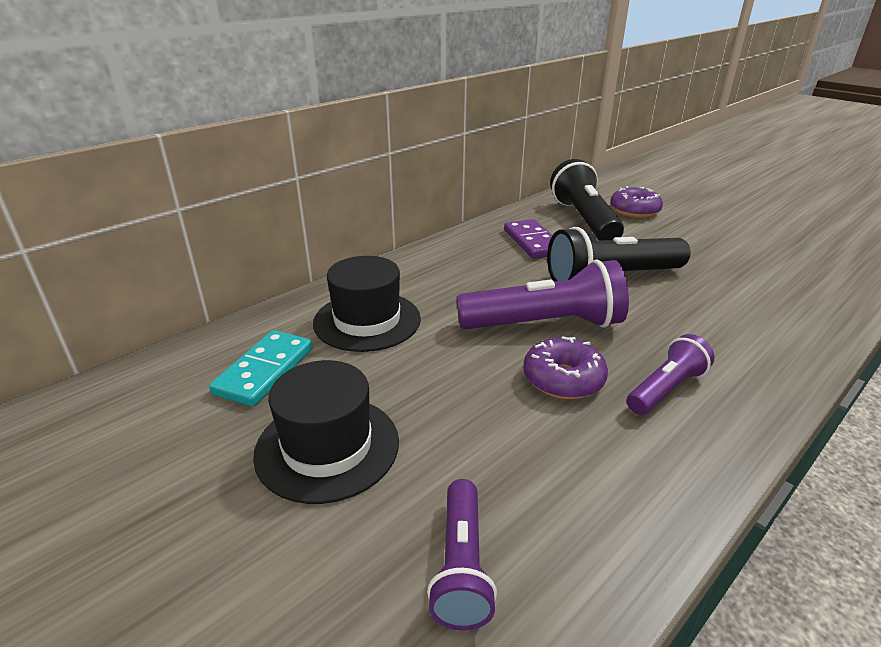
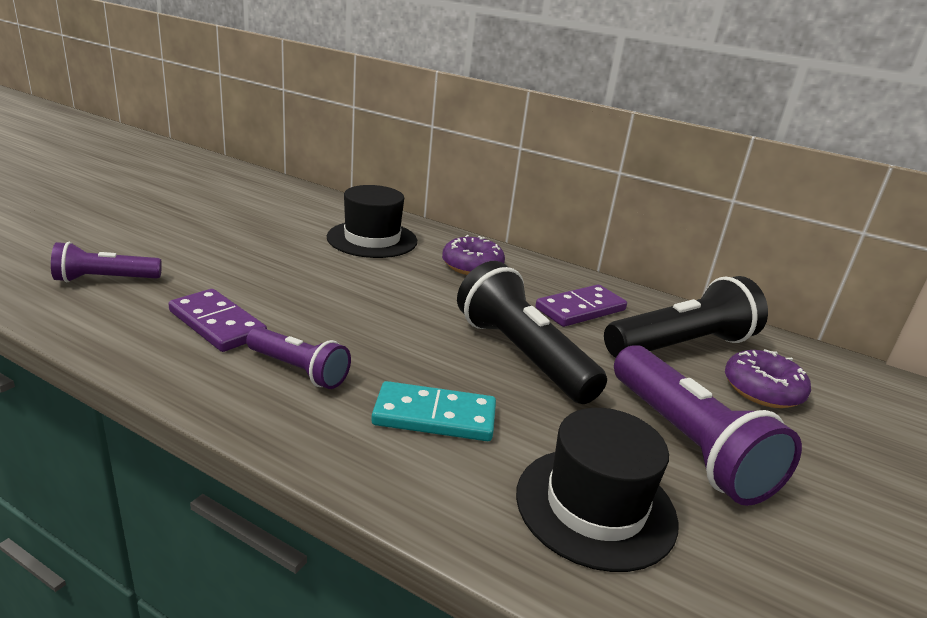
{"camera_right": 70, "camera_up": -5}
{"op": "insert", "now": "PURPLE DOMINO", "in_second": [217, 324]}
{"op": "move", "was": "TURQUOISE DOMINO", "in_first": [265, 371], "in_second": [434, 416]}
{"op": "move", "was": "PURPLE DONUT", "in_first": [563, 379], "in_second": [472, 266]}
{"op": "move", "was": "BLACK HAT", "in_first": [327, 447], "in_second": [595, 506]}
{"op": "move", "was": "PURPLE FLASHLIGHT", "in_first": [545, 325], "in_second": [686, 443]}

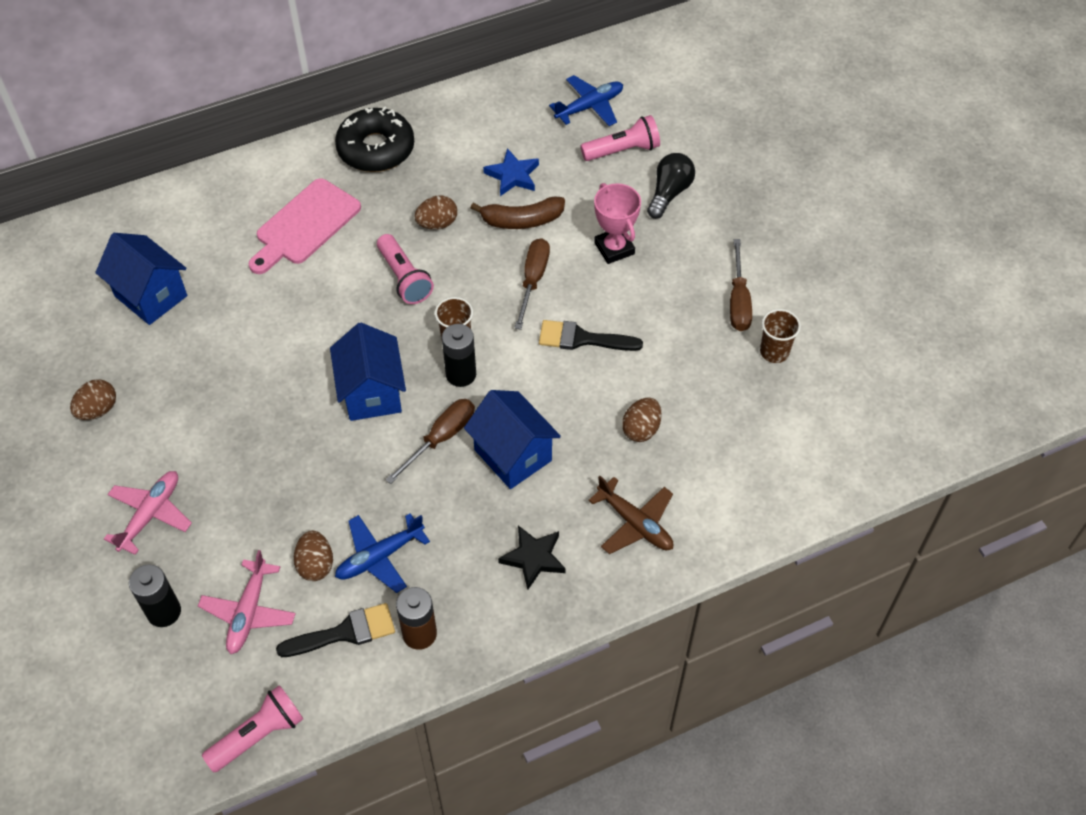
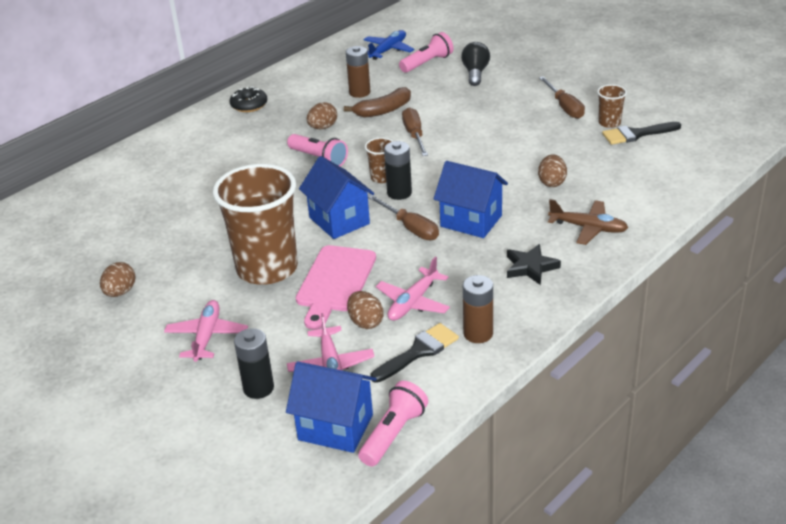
{"camera_right": -20, "camera_up": -20}
{"op": "insert", "now": "BROWN CUP", "in_second": [267, 268]}
{"op": "resize", "was": "BLACK DONUT", "in_first": [376, 149], "in_second": [249, 105], "ratio": 0.61}
{"op": "move", "was": "BLUE HOUSE", "in_first": [151, 296], "in_second": [335, 427]}
{"op": "move", "was": "PINK CUTTING BOARD", "in_first": [305, 225], "in_second": [335, 282]}
{"op": "replace", "was": "BLUE STAR", "now": "BROWN BATTERY", "in_first": [512, 175], "in_second": [359, 92]}
{"op": "rotate", "was": "BROWN SCREWDRIVER", "in_first": [441, 438], "in_second": [410, 228], "clockwise": 120}
{"op": "recolor", "was": "BLUE PLANE", "now": "PINK PLANE", "in_first": [379, 557], "in_second": [413, 302]}
{"op": "move", "was": "BLACK BRUSH", "in_first": [582, 339], "in_second": [636, 134]}
{"op": "delete", "was": "PINK TROPHY", "in_first": [614, 248]}

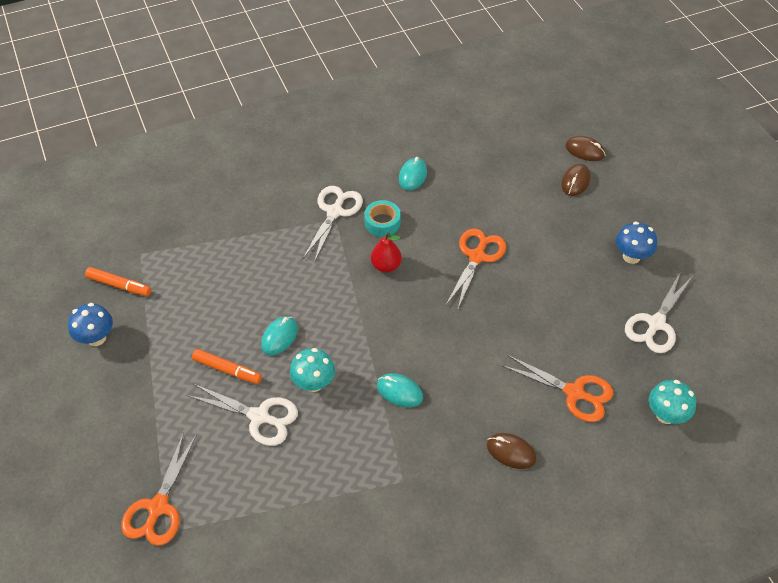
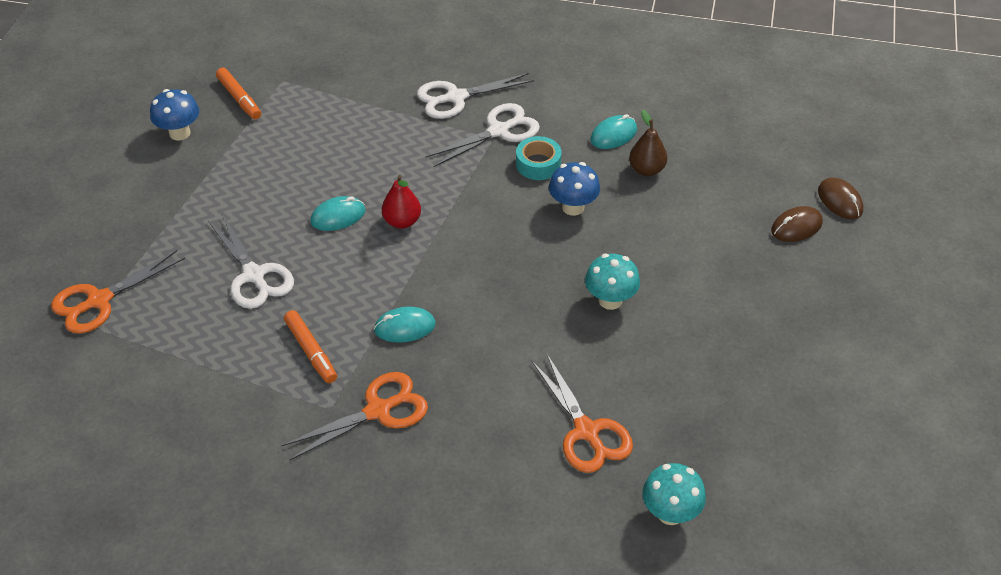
{"camera_right": 35, "camera_up": -5}
{"op": "move", "was": "ORANGE SCISSORS", "in_first": [477, 256], "in_second": [378, 410]}
{"op": "move", "was": "ORANGE MARKER", "in_first": [227, 369], "in_second": [311, 351]}
{"op": "rotate", "was": "TURQUOISE MOUSE", "in_first": [399, 391], "in_second": [405, 327], "clockwise": -75}
{"op": "move", "was": "RED PEAR", "in_first": [386, 266], "in_second": [402, 221]}
{"op": "move", "was": "WHITE SCISSORS", "in_first": [656, 324], "in_second": [456, 97]}
{"op": "move", "was": "BLUE MUSHROOM", "in_first": [631, 256], "in_second": [573, 207]}
{"op": "move", "was": "TURQUOISE MUSHROOM", "in_first": [314, 383], "in_second": [610, 300]}
{"op": "insert", "now": "BROWN PEAR", "in_second": [646, 170]}
{"op": "delete", "was": "BROWN MOUSE", "in_first": [511, 452]}

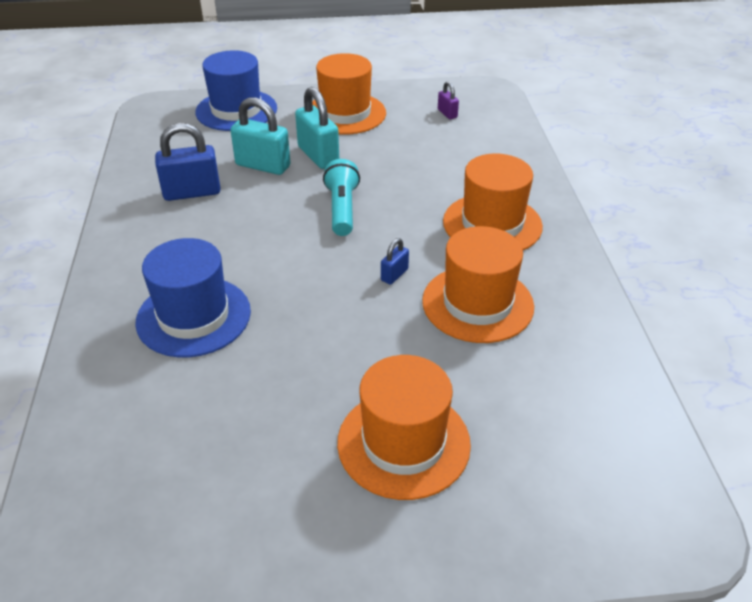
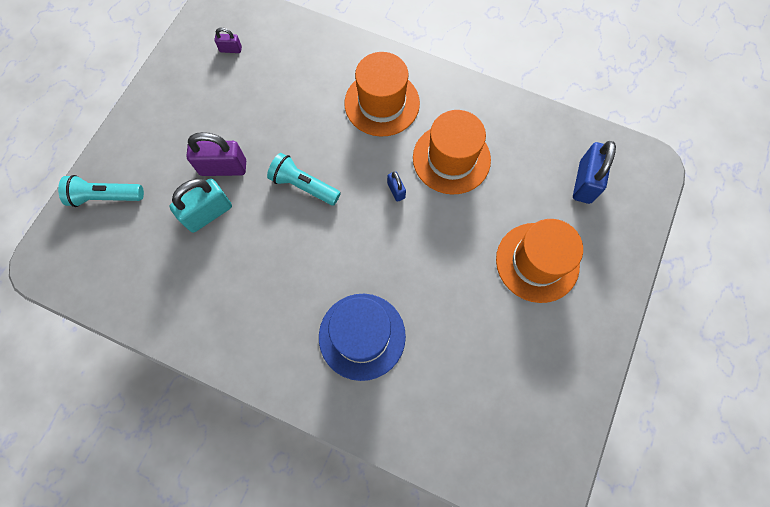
{"camera_right": -60, "camera_up": 30}
{"op": "replace", "was": "BLUE HAT", "now": "TURQUOISE FLASHLIGHT", "in_first": [236, 110], "in_second": [106, 197]}
{"op": "recolor", "was": "TURQUOISE PADLOCK", "now": "PURPLE PADLOCK", "in_first": [318, 156], "in_second": [223, 168]}
{"op": "move", "was": "BLUE PADLOCK", "in_first": [192, 192], "in_second": [585, 182]}
{"op": "delete", "was": "ORANGE HAT", "in_first": [345, 113]}

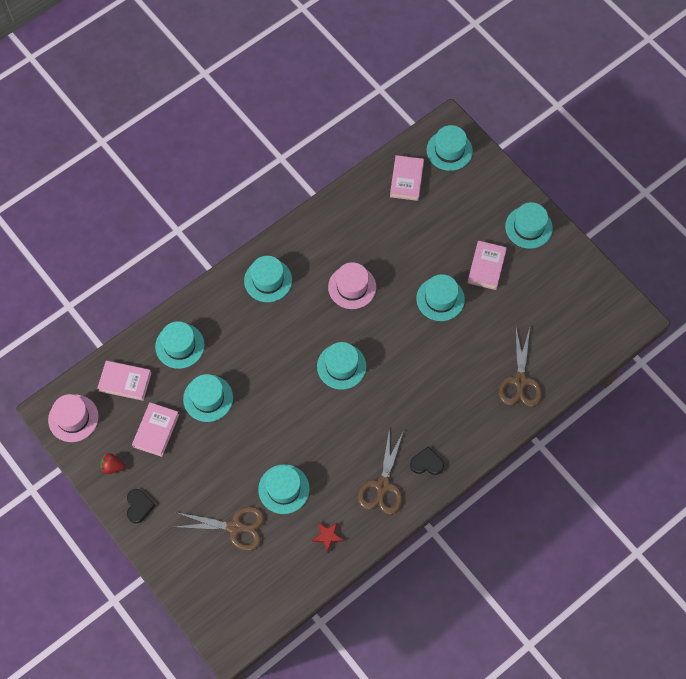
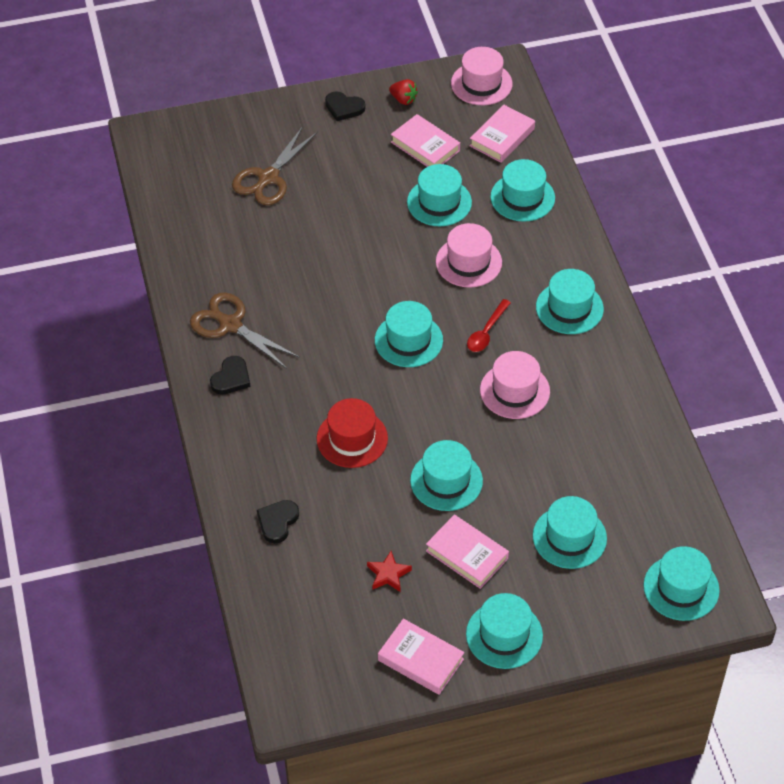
{"camera_right": 115, "camera_up": -15}
{"op": "replace", "was": "BROWN SCISSORS", "now": "BLACK HEART", "in_first": [520, 381], "in_second": [277, 522]}
{"op": "insert", "now": "RED HAT", "in_second": [352, 438]}
{"op": "move", "was": "RED STAR", "in_first": [327, 536], "in_second": [388, 574]}
{"op": "move", "was": "PINK BOOK", "in_first": [406, 180], "in_second": [420, 660]}
{"op": "rotate", "was": "RED STRAWBERRY", "in_first": [112, 467], "in_second": [403, 99], "clockwise": 90}
{"op": "insert", "now": "PINK HAT", "in_second": [468, 262]}
{"op": "insert", "now": "RED SPOON", "in_second": [486, 332]}
{"op": "move", "was": "TURQUOISE HAT", "in_first": [284, 489], "in_second": [569, 537]}

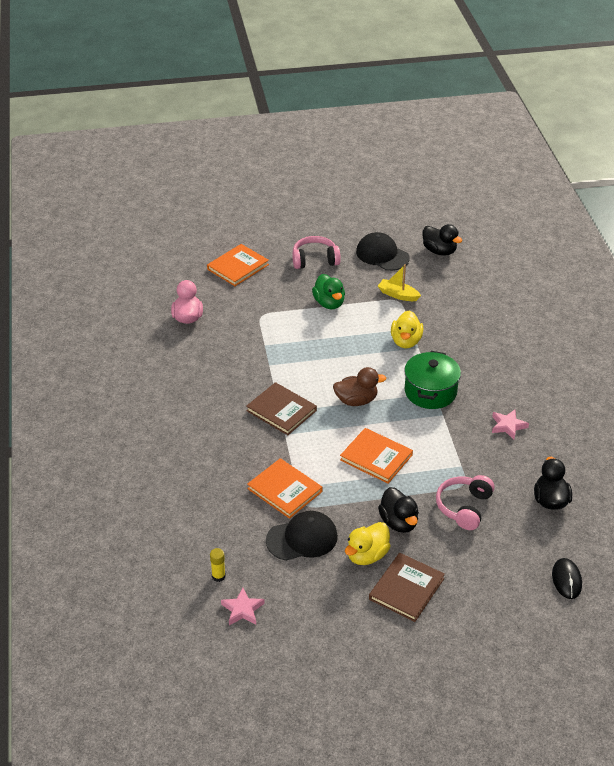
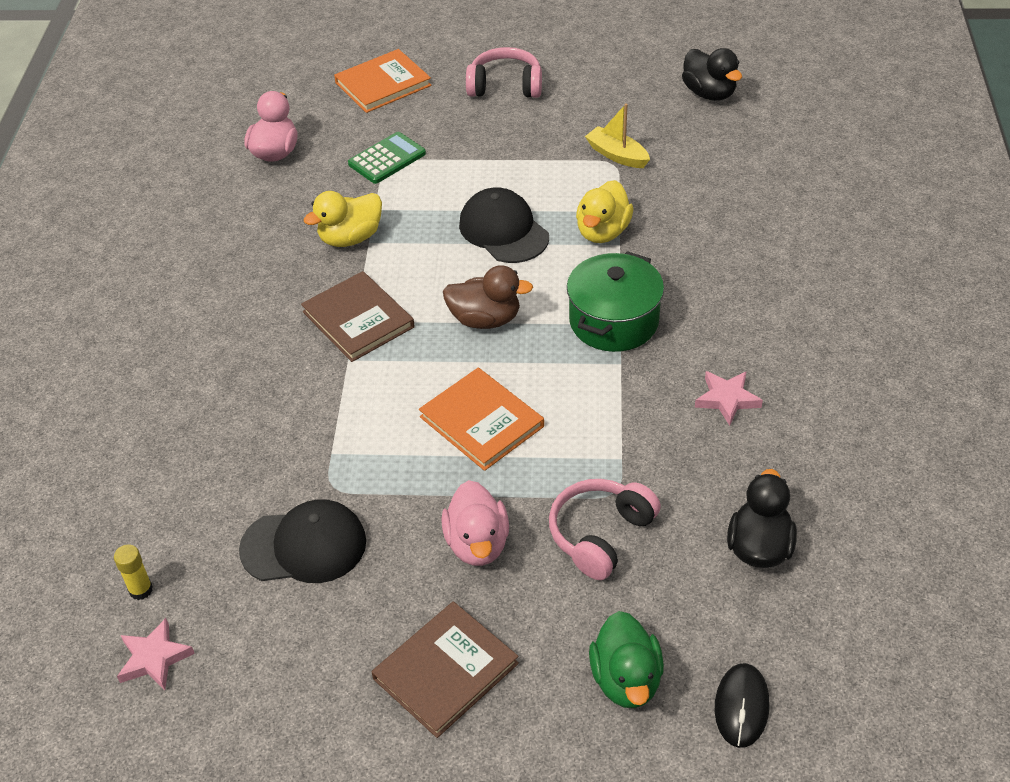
{"camera_right": 15, "camera_up": 5}
{"op": "move", "was": "YELLOW DUCK", "in_first": [367, 555], "in_second": [350, 238]}
{"op": "insert", "now": "GREEN CALCULATOR", "in_second": [387, 159]}
{"op": "recolor", "was": "BLACK DUCK", "now": "PINK DUCK", "in_first": [399, 522], "in_second": [477, 544]}
{"op": "move", "was": "BLACK CAP", "in_first": [382, 255], "in_second": [503, 230]}
{"op": "move", "was": "GREEN DUCK", "in_first": [329, 303], "in_second": [626, 680]}
{"op": "delete", "was": "ORANGE BOOK", "in_first": [285, 490]}

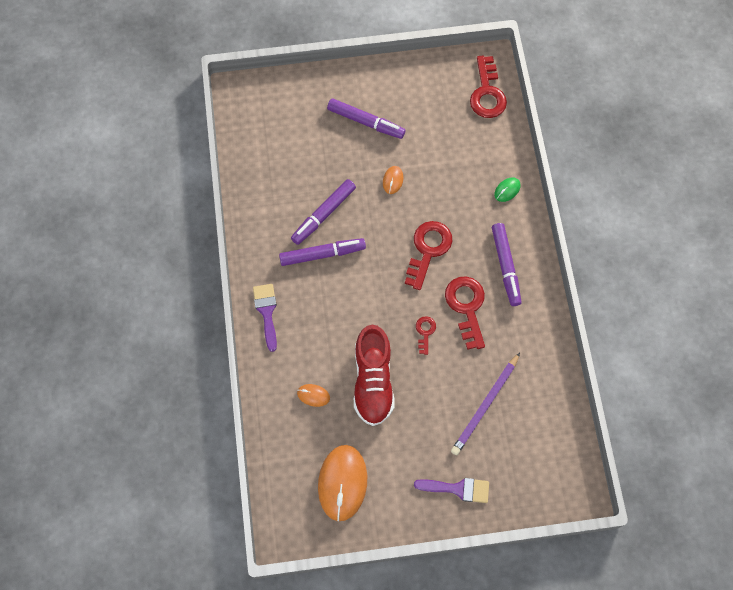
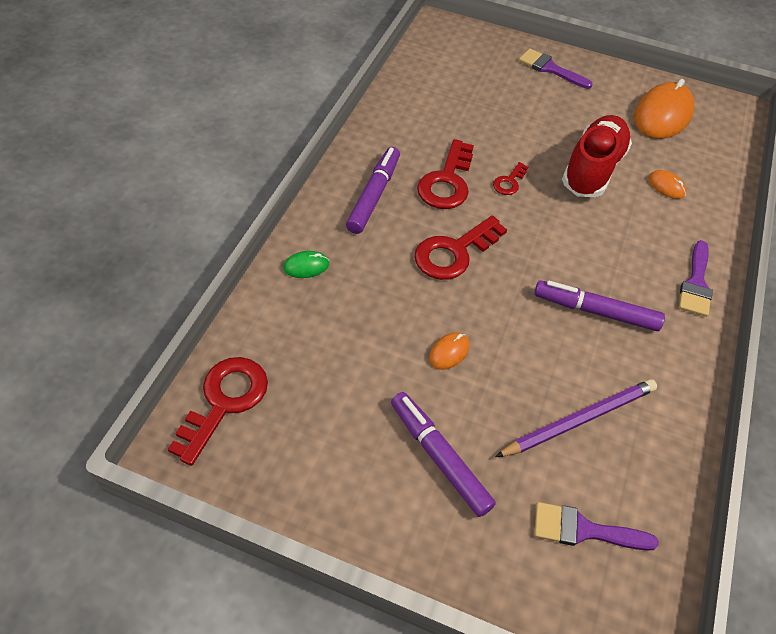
{"camera_right": -155, "camera_up": -15}
{"op": "move", "was": "PURPLE PENCIL", "in_first": [485, 405], "in_second": [579, 420]}
{"op": "insert", "now": "PURPLE BRUSH", "in_second": [584, 530]}
{"op": "delete", "was": "PURPLE MARKER", "in_first": [324, 214]}

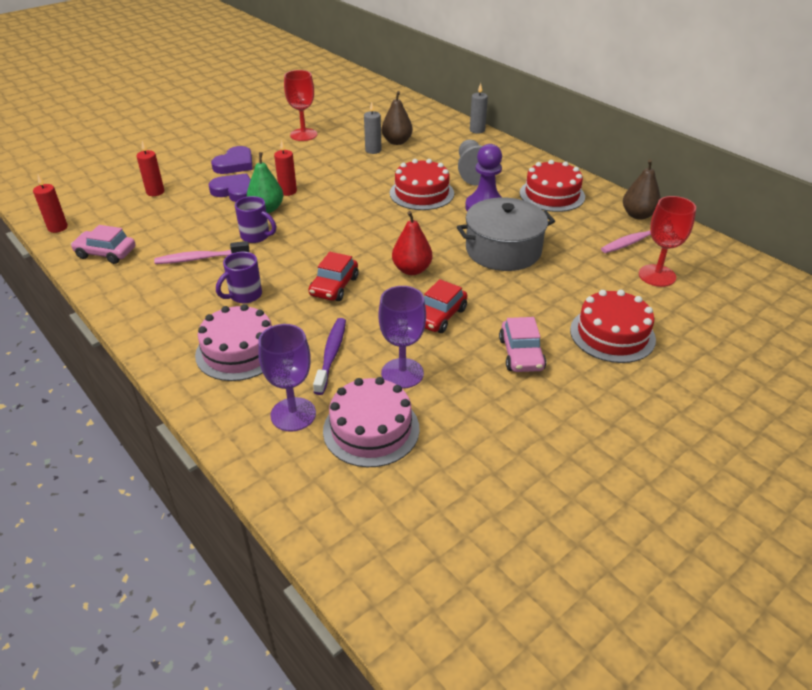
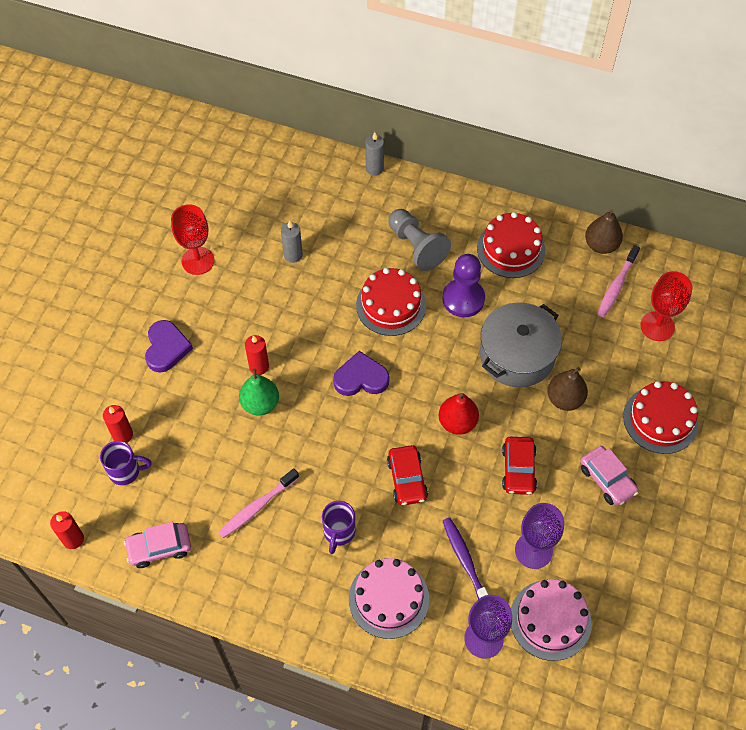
{"camera_right": -30, "camera_up": 20}
{"op": "move", "was": "PURPLE MUG", "in_first": [256, 236], "in_second": [126, 471]}
{"op": "move", "was": "PURPLE HEART", "in_first": [234, 191], "in_second": [361, 378]}
{"op": "move", "was": "BROWN PEAR", "in_first": [397, 142], "in_second": [564, 399]}

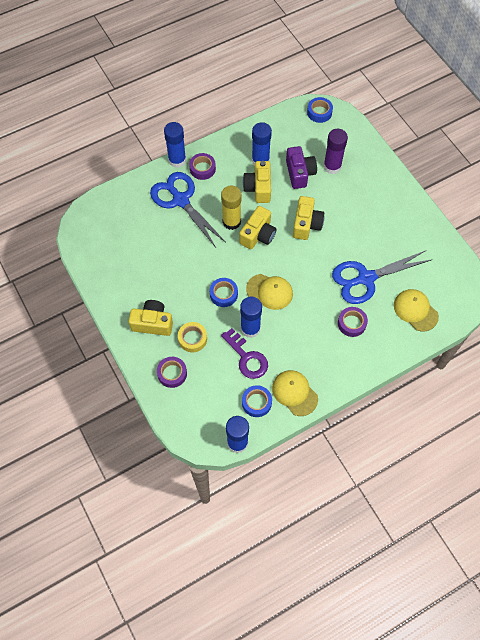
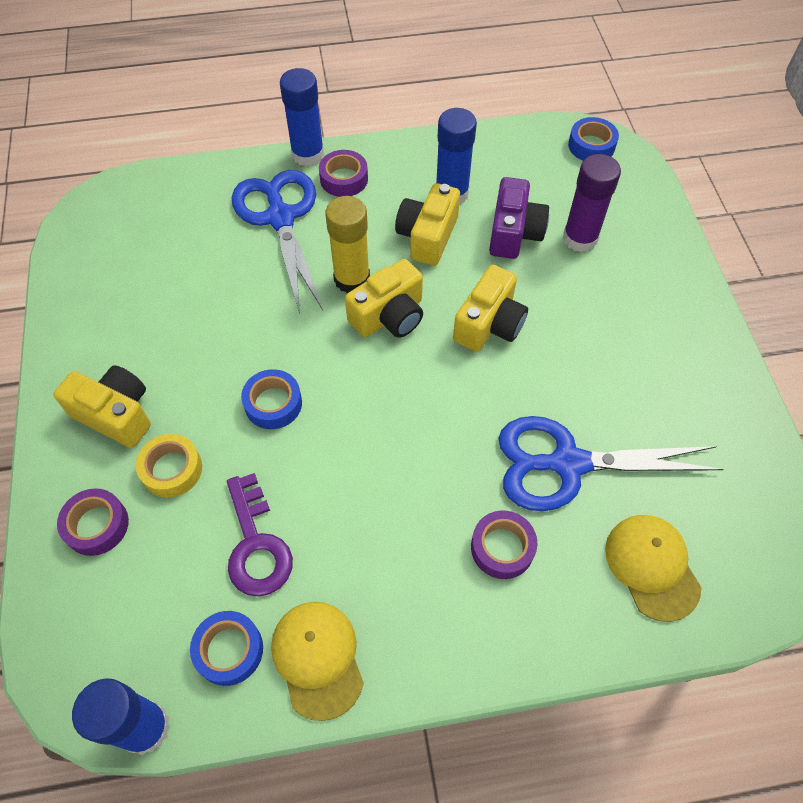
{"camera_right": 20, "camera_up": -5}
{"op": "delete", "was": "BLUE GLUE STICK", "in_first": [250, 328]}
{"op": "delete", "was": "YELLOW CAP", "in_first": [269, 291]}

